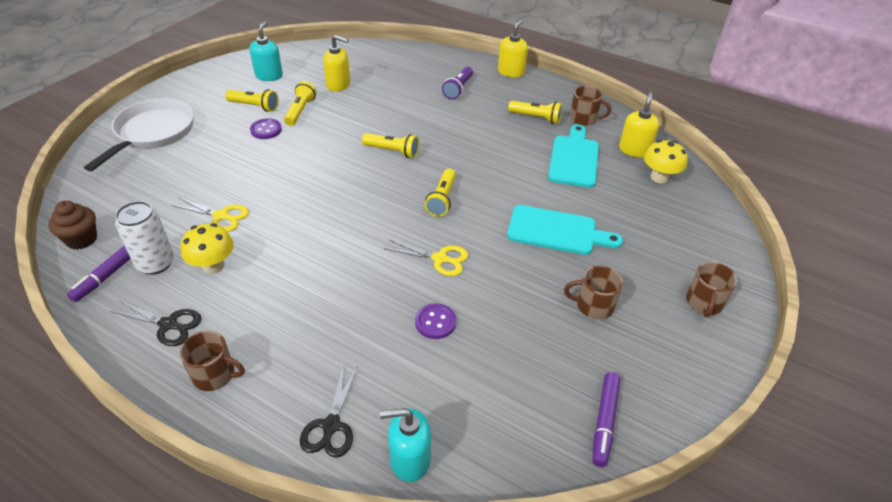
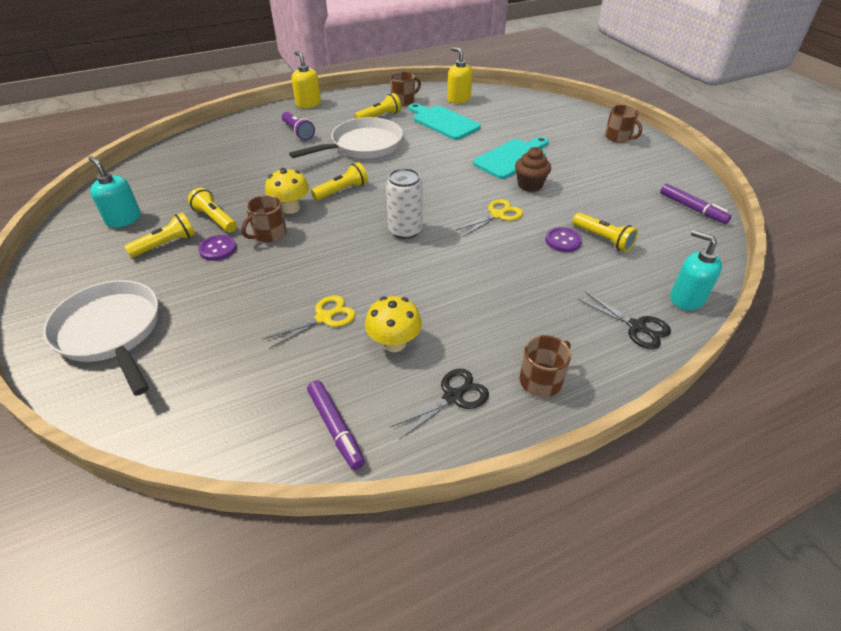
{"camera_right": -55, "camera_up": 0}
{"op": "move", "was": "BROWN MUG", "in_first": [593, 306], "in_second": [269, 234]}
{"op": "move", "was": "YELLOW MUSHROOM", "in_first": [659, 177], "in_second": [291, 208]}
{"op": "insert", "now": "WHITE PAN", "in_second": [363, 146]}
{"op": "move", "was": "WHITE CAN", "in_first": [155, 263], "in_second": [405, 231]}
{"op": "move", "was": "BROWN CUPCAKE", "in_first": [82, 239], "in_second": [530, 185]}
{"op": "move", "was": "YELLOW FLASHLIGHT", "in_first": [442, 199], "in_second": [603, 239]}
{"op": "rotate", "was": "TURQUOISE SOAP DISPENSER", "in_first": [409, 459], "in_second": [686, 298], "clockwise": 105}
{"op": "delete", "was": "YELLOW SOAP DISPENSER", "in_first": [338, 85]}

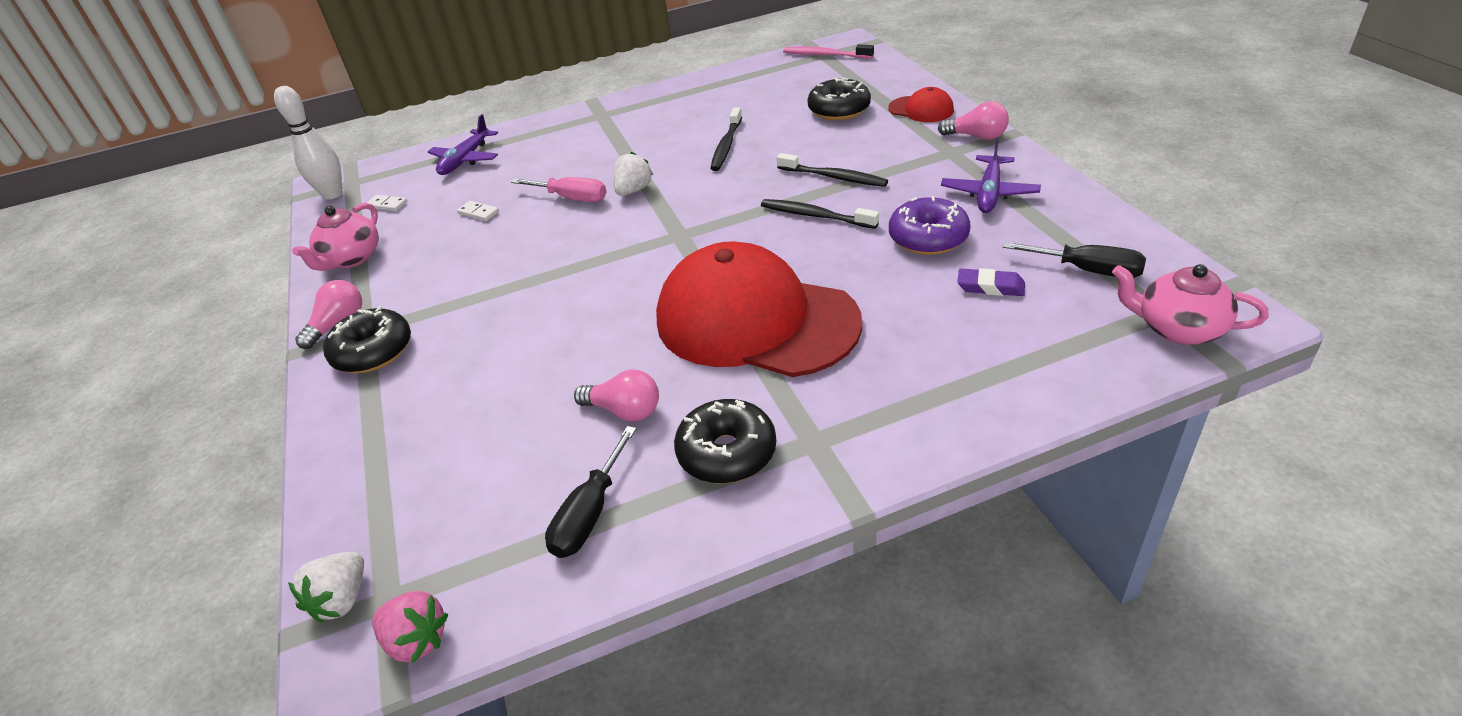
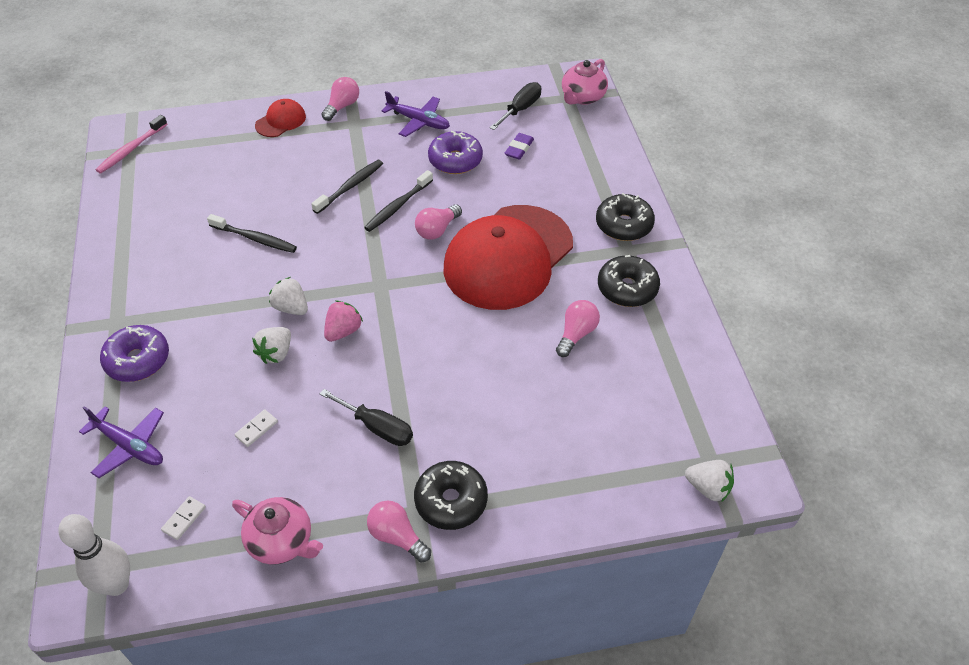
{"camera_right": -85, "camera_up": 10}
{"op": "insert", "now": "PURPLE DONUT", "in_second": [138, 360]}
{"op": "replace", "was": "PINK SCREWDRIVER", "now": "WHITE STRAWBERRY", "in_first": [571, 198], "in_second": [276, 353]}
{"op": "move", "was": "BLACK SCREWDRIVER", "in_first": [590, 514], "in_second": [377, 427]}
{"op": "move", "was": "PINK STRAWBERRY", "in_first": [417, 640], "in_second": [343, 331]}
{"op": "insert", "now": "PINK LIGHT BULB", "in_second": [437, 230]}
{"op": "move", "was": "BLACK DONUT", "in_first": [839, 110], "in_second": [624, 225]}

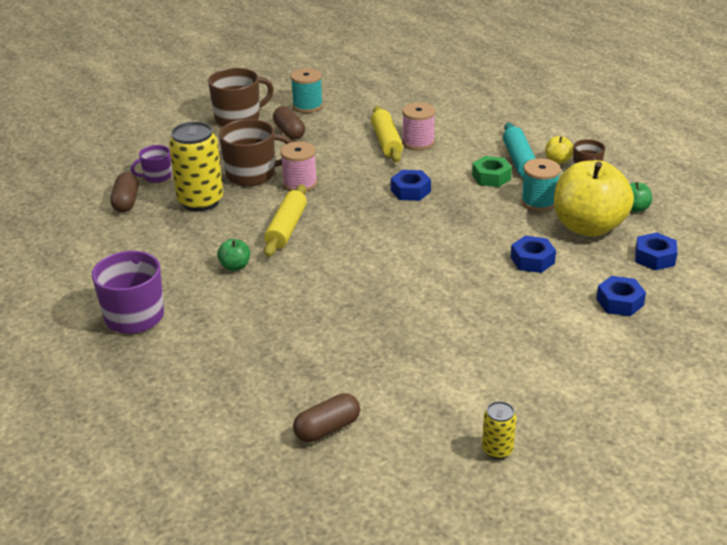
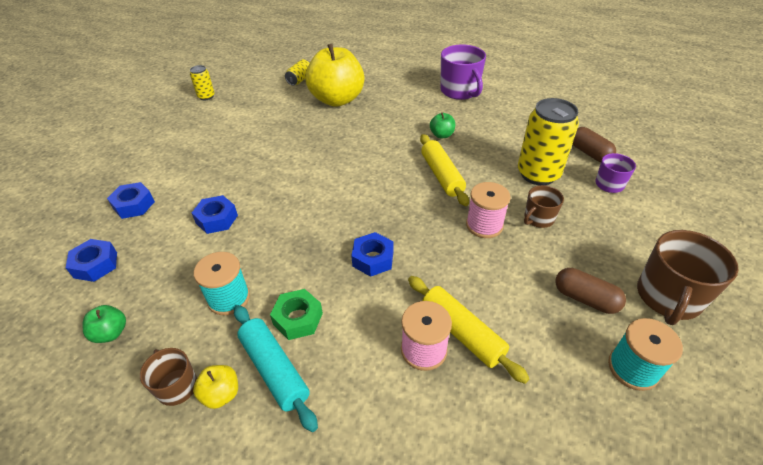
{"camera_right": 150, "camera_up": 10}
{"op": "replace", "was": "BROWN CAPSULE", "now": "YELLOW CAN", "in_first": [327, 429], "in_second": [300, 80]}
{"op": "move", "was": "YELLOW APPLE", "in_first": [588, 227], "in_second": [337, 100]}
{"op": "resize", "was": "BROWN MUG", "in_first": [252, 174], "in_second": [538, 218], "ratio": 0.57}

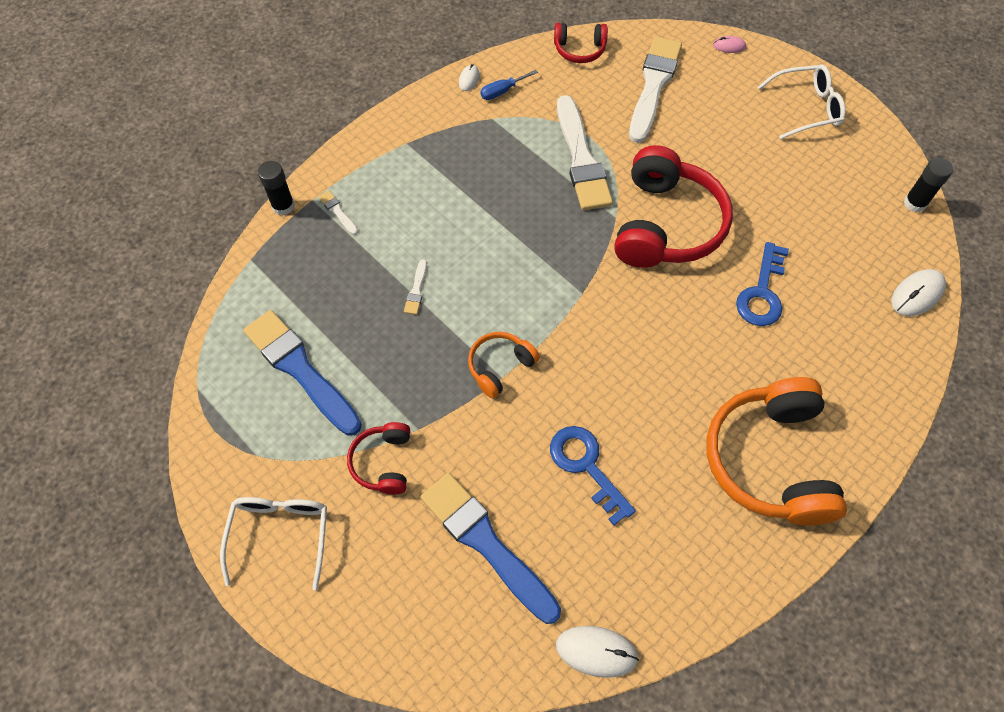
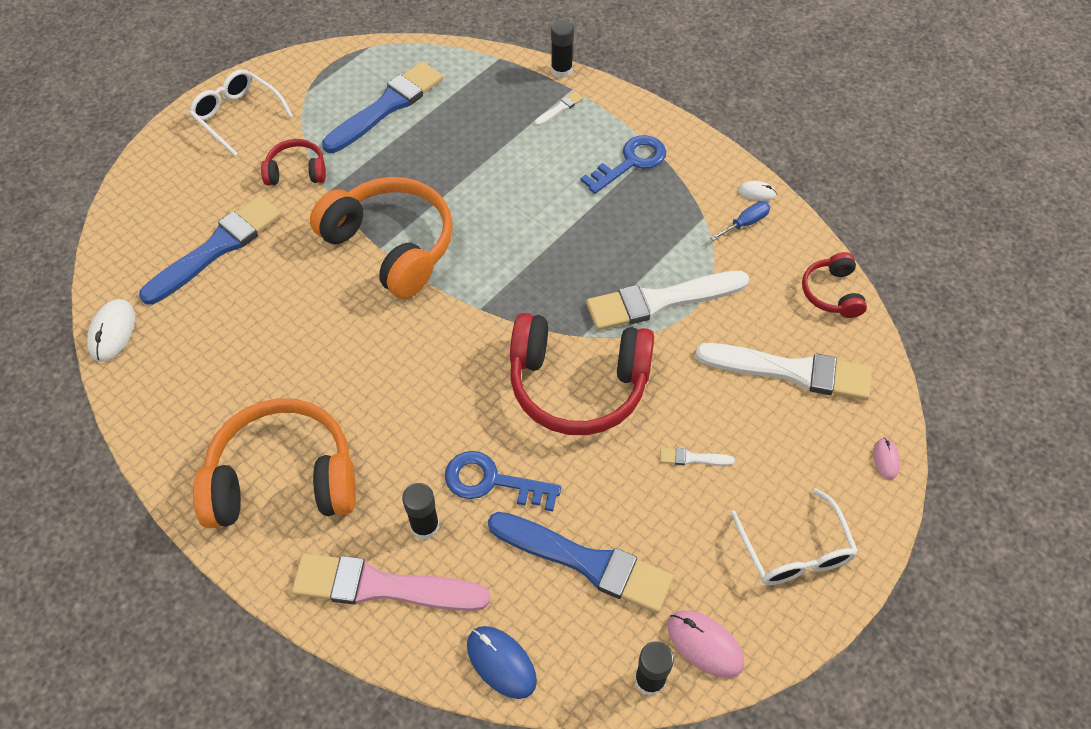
{"camera_right": 85, "camera_up": -5}
{"op": "rotate", "was": "WHITE GLASSES", "in_first": [280, 534], "in_second": [237, 116], "clockwise": -135}
{"op": "insert", "now": "PINK BRUSH", "in_second": [382, 586]}
{"op": "resize", "was": "ORANGE HEADPHONES", "in_first": [500, 366], "in_second": [391, 246], "ratio": 2.02}
{"op": "insert", "now": "BLACK GLUE STICK", "in_second": [425, 526]}
{"op": "recolor", "was": "WHITE MOUSE", "now": "BLUE MOUSE", "in_first": [917, 294], "in_second": [501, 663]}
{"op": "insert", "now": "BLUE BRUSH", "in_second": [586, 562]}
{"op": "move", "was": "BLUE KEY", "in_first": [586, 466], "in_second": [630, 162]}
{"op": "move", "was": "WHITE BRUSH", "in_first": [416, 290], "in_second": [692, 458]}
{"op": "insert", "now": "PINK MOUSE", "in_second": [705, 644]}
{"op": "rotate", "was": "BLUE SCREWDRIVER", "in_first": [502, 91], "in_second": [745, 223], "clockwise": 90}

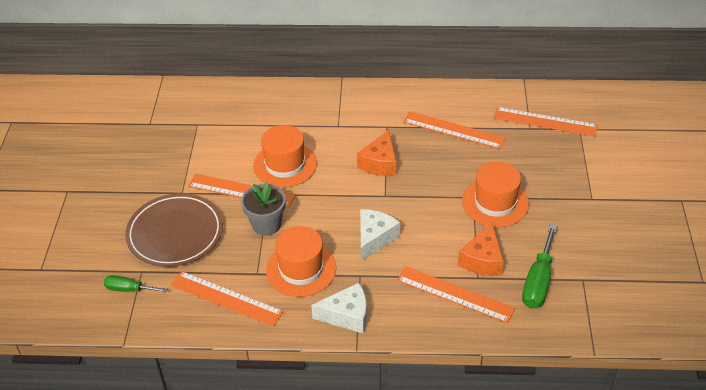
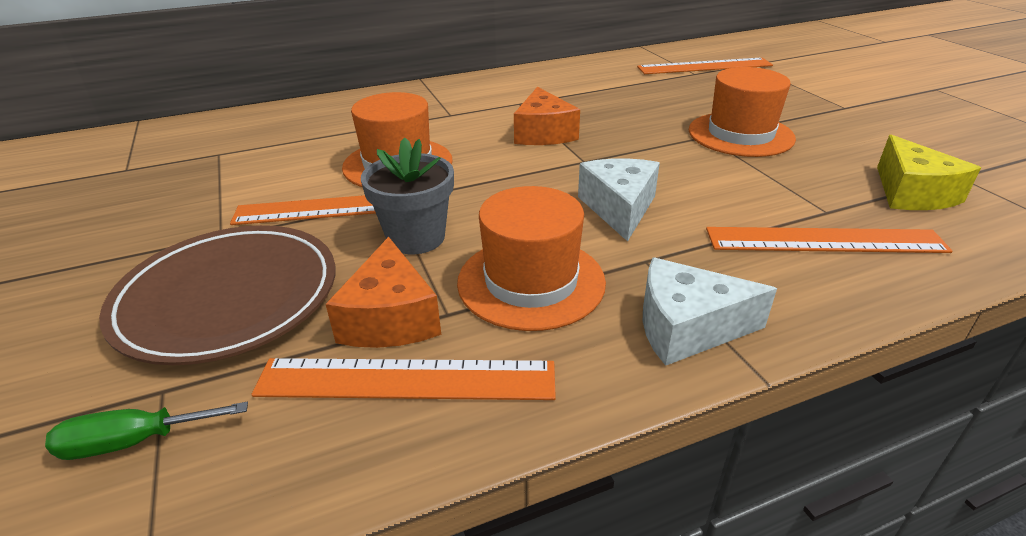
{"camera_right": -25, "camera_up": -10}
{"op": "move", "was": "ORANGE CHEESE", "in_first": [482, 260], "in_second": [390, 318]}
{"op": "rotate", "was": "WHITE CHEESE", "in_first": [347, 315], "in_second": [686, 328], "clockwise": -150}
{"op": "replace", "was": "GREEN SCREWDRIVER", "now": "YELLOW CHEESE", "in_first": [538, 281], "in_second": [911, 193]}
{"op": "delete", "was": "ORANGE RULER", "in_first": [453, 130]}

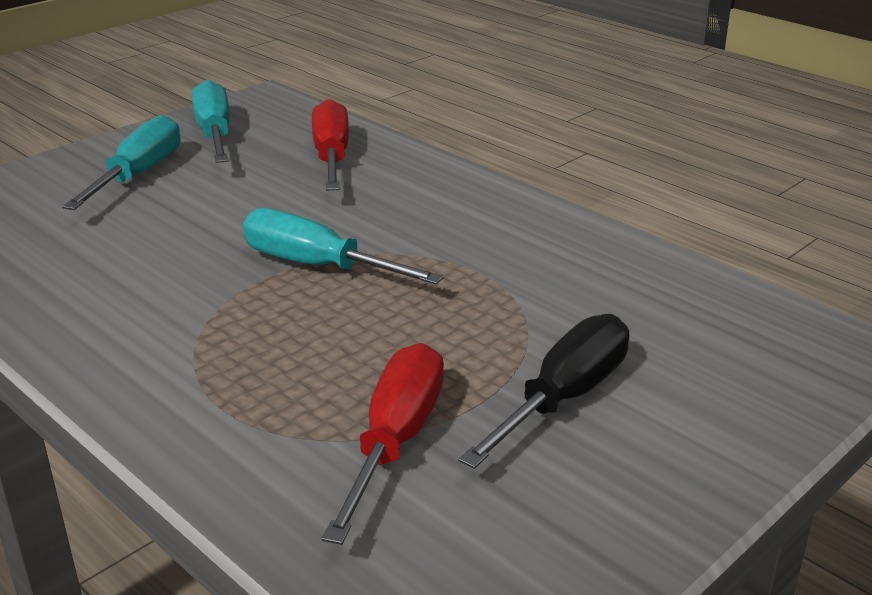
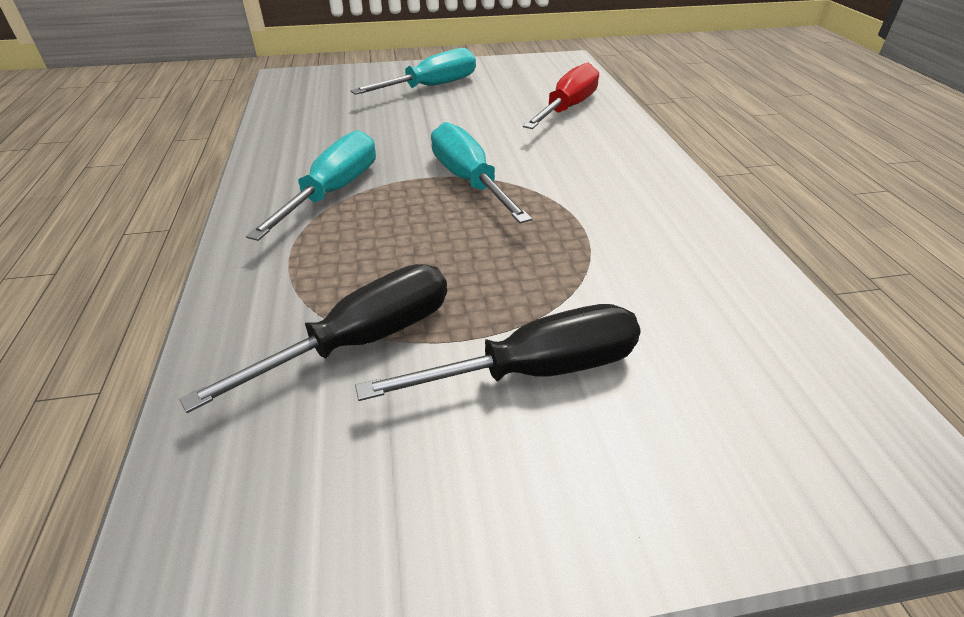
{"camera_right": 35, "camera_up": 10}
{"op": "recolor", "was": "RED SCREWDRIVER", "now": "BLACK SCREWDRIVER", "in_first": [395, 441], "in_second": [361, 341]}
{"op": "move", "was": "TURQUOISE SCREWDRIVER", "in_first": [215, 134], "in_second": [333, 192]}

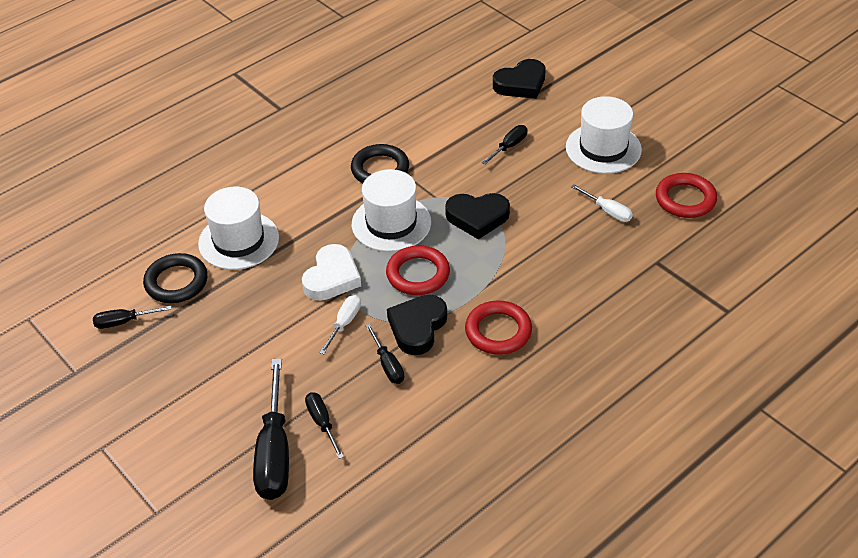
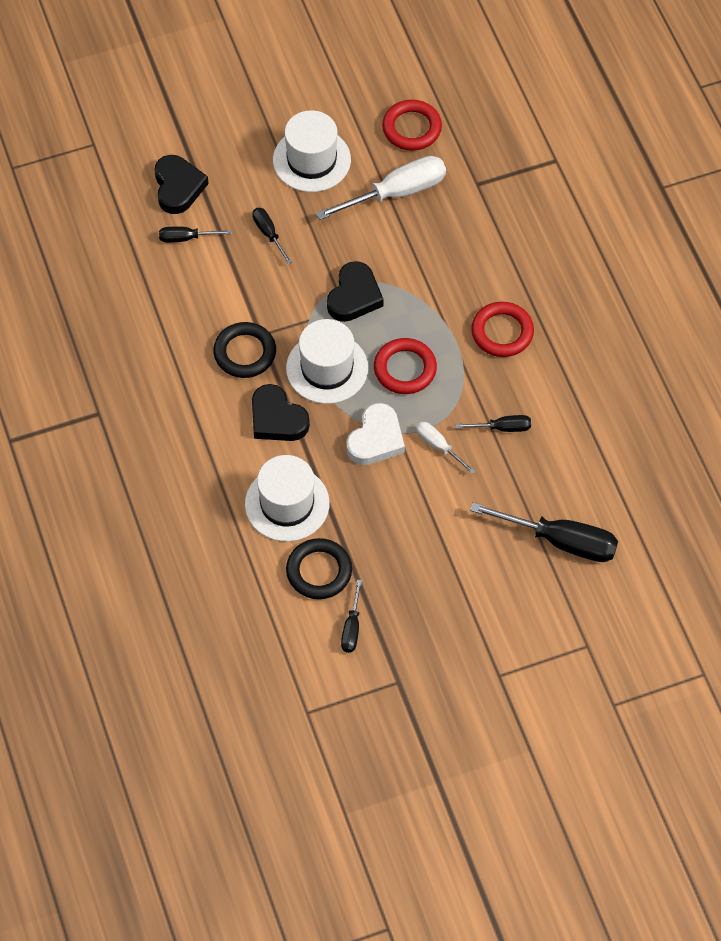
{"camera_right": -70, "camera_up": 15}
{"op": "move", "was": "BLACK SCREWDRIVER", "in_first": [322, 422], "in_second": [185, 238]}
{"op": "move", "was": "BLACK HEART", "in_first": [417, 327], "in_second": [277, 418]}
{"op": "resize", "was": "WHITE SCREWDRIVER", "in_first": [608, 211], "in_second": [397, 192], "ratio": 1.95}
{"op": "rotate", "was": "WHITE HEART", "in_first": [332, 277], "in_second": [376, 439], "clockwise": 75}

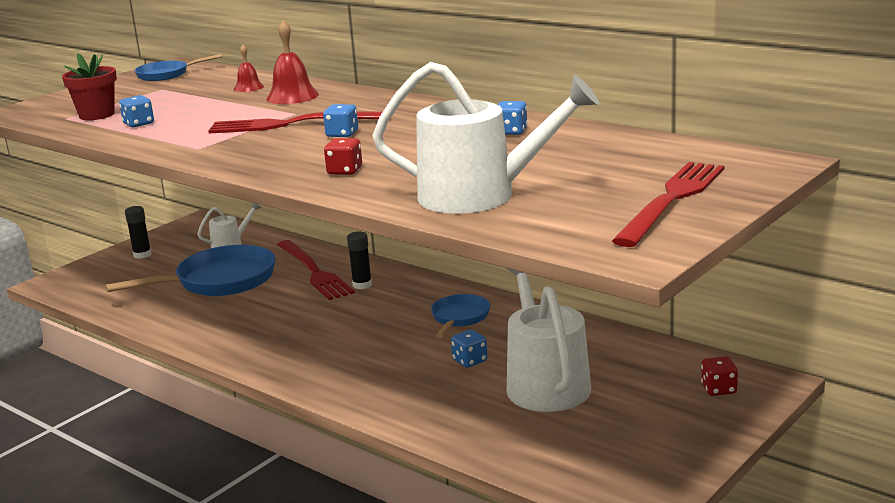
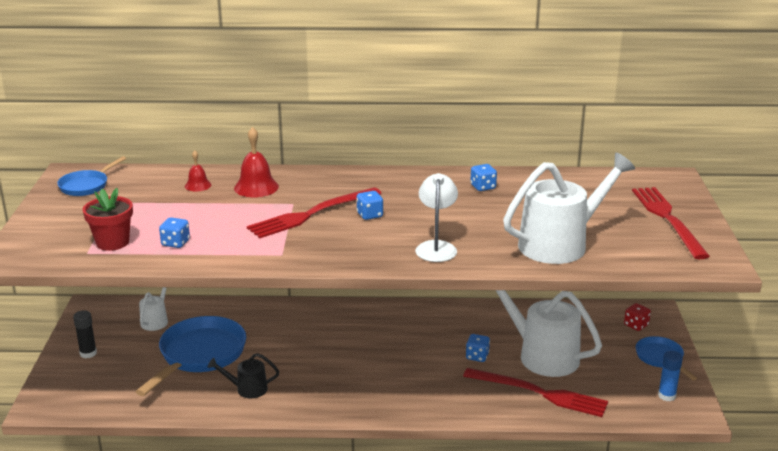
{"camera_right": -40, "camera_up": 5}
{"op": "insert", "now": "BLACK WATERING CAN", "in_second": [247, 389]}
{"op": "replace", "was": "RED DICE", "now": "WHITE LAMP", "in_first": [345, 171], "in_second": [436, 247]}
{"op": "move", "was": "RED FORK", "in_first": [314, 272], "in_second": [539, 393]}
{"op": "move", "was": "BLUE PAN", "in_first": [459, 318], "in_second": [661, 358]}
{"op": "insert", "now": "BLUE GLUE STICK", "in_second": [667, 396]}
{"op": "delete", "was": "BLACK GLUE STICK", "in_first": [362, 285]}

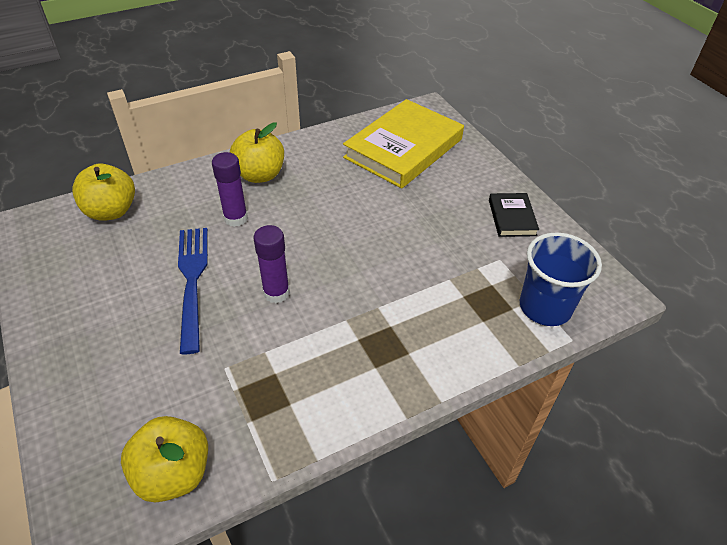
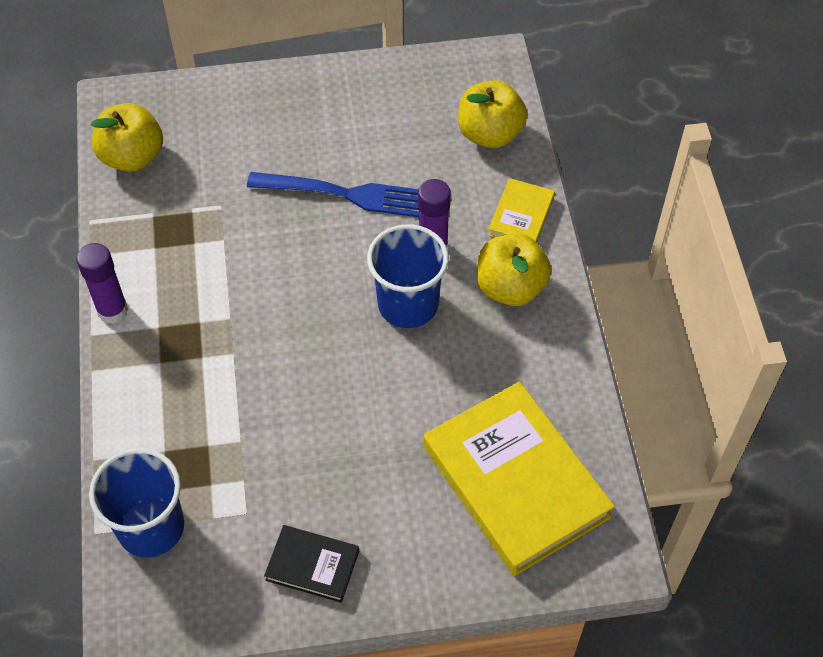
{"camera_right": 110, "camera_up": 10}
{"op": "move", "was": "PURPLE GLUE STICK", "in_first": [276, 293], "in_second": [112, 310]}
{"op": "insert", "now": "BLUE CUP", "in_second": [408, 304]}
{"op": "insert", "now": "YELLOW BOOK", "in_second": [521, 216]}

